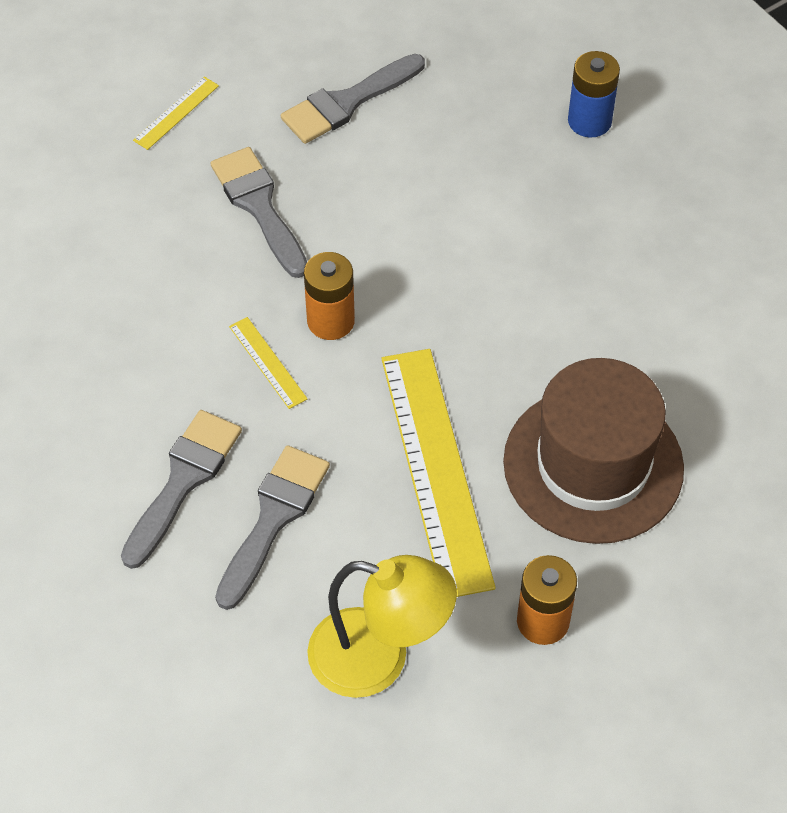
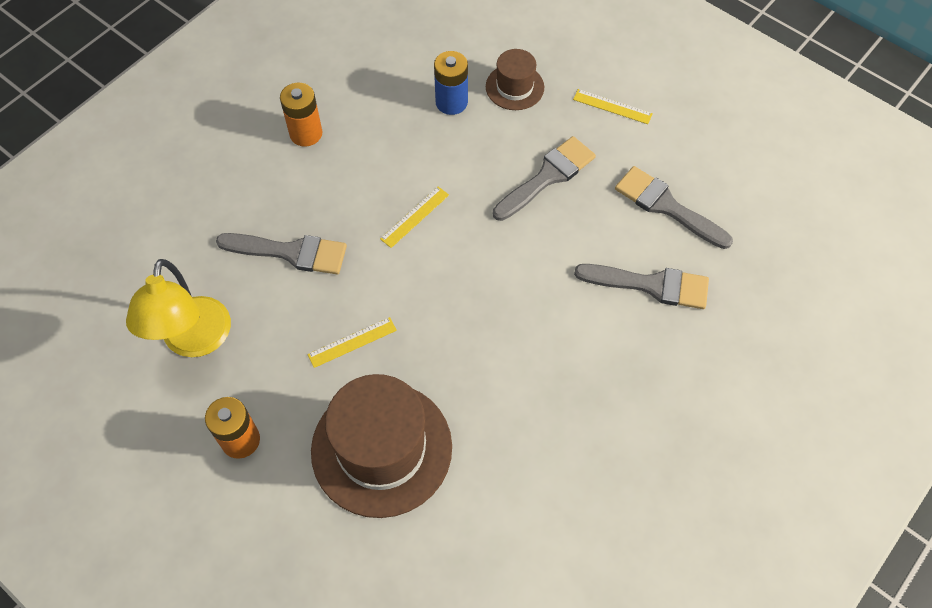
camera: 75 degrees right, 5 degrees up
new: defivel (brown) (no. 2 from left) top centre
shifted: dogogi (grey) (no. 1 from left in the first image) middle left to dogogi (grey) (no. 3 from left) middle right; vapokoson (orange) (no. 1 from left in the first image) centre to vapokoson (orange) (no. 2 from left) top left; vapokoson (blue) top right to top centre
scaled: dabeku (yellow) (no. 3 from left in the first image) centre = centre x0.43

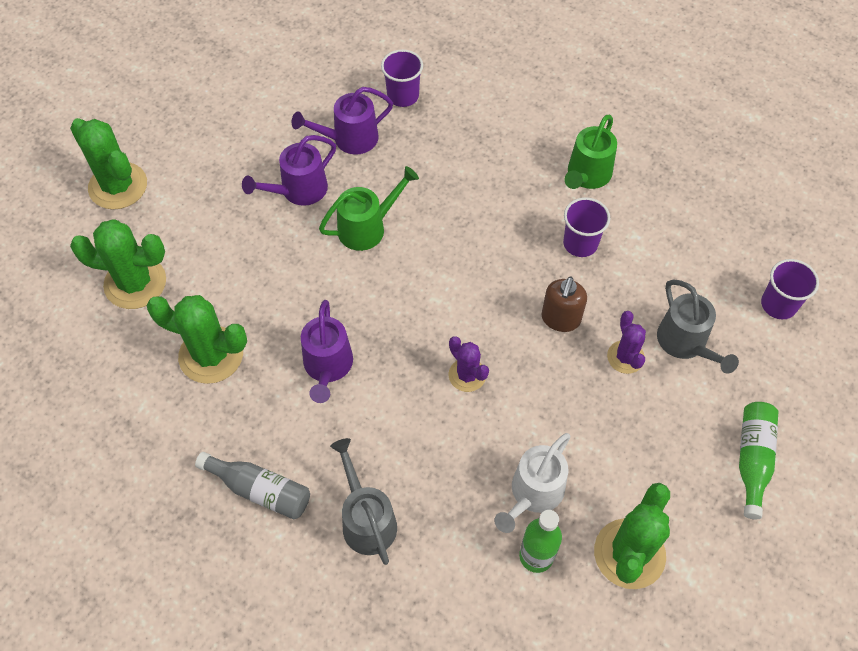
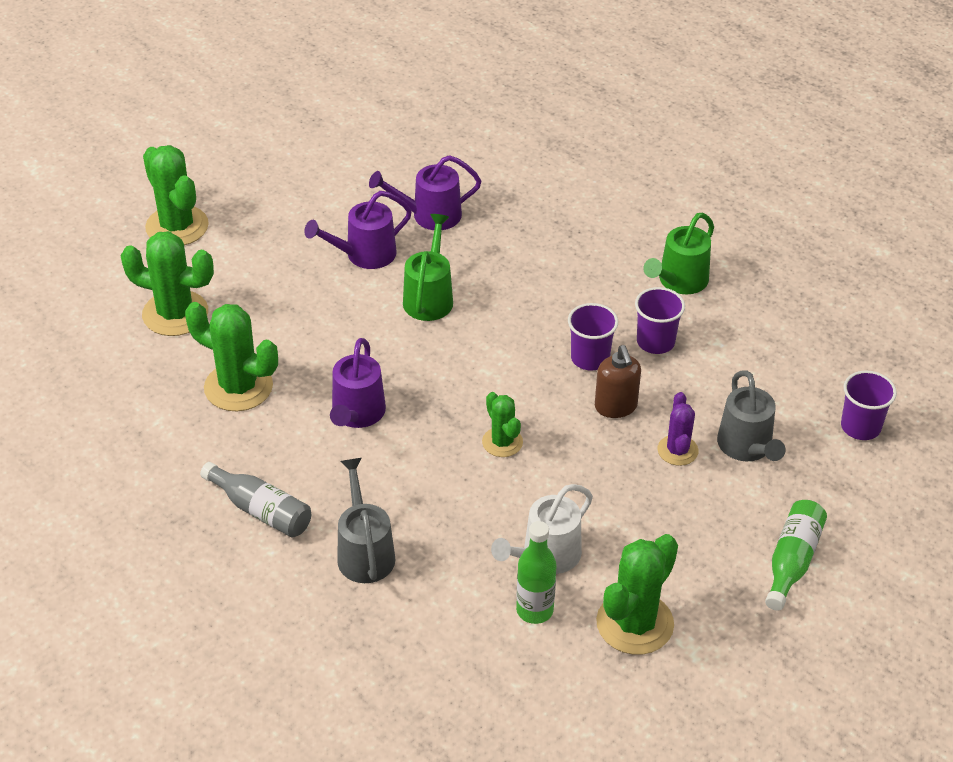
camera: 10 degrees right, 15 degrees down
shifted: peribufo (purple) (no. 1 from left) top centre to centre
repainted: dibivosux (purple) (no. 1 from left) centre to dibivosux (green) (no. 4 from left) centre
rotated: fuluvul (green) (no. 1 from left) top centre = centre 60 degrees counterclockwise; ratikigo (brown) centre = centre 45 degrees counterclockwise

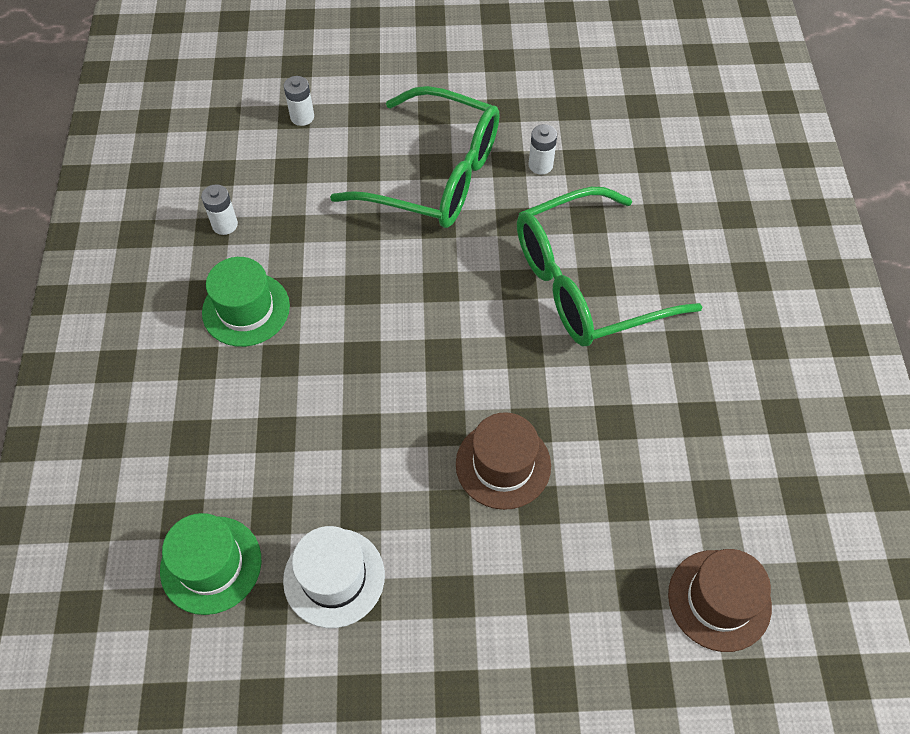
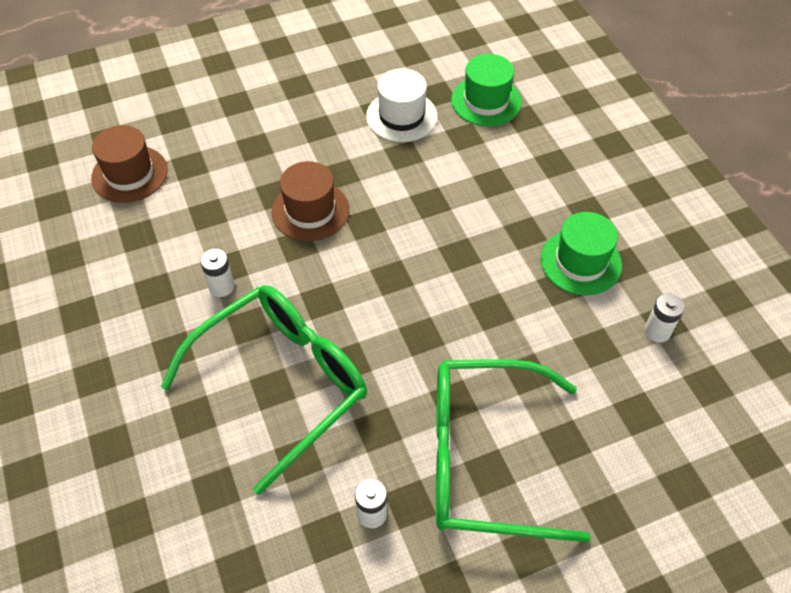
camera: 160 degrees right, 5 degrees down
shifted: vapokoson (white) (no. 2 from left in the first image) top left to vapokoson (white) (no. 1 from left) middle left

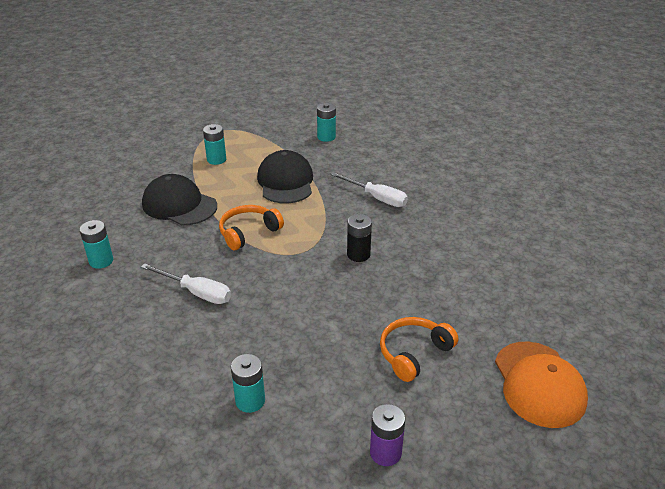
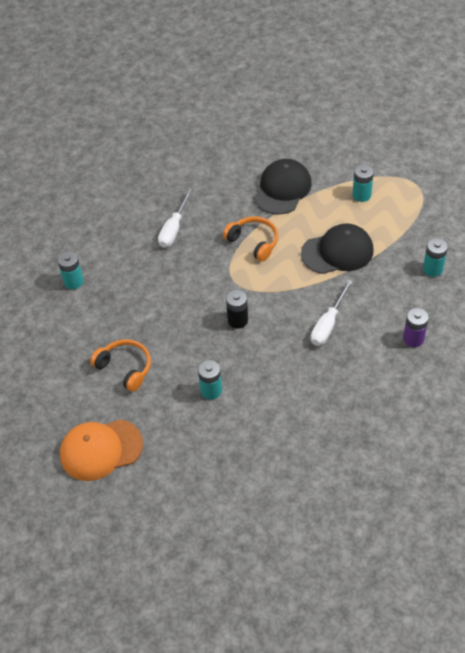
camera: 85 degrees right, 15 degrees up
shifted: vapokoson (turquoise) (no. 1 from left in the first image) middle left to vapokoson (turquoise) (no. 2 from left) centre; vapokoson (purple) bottom centre to middle right

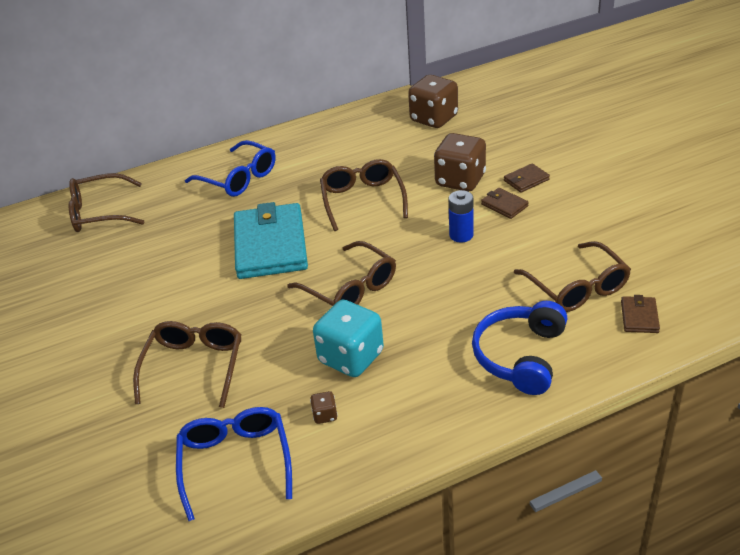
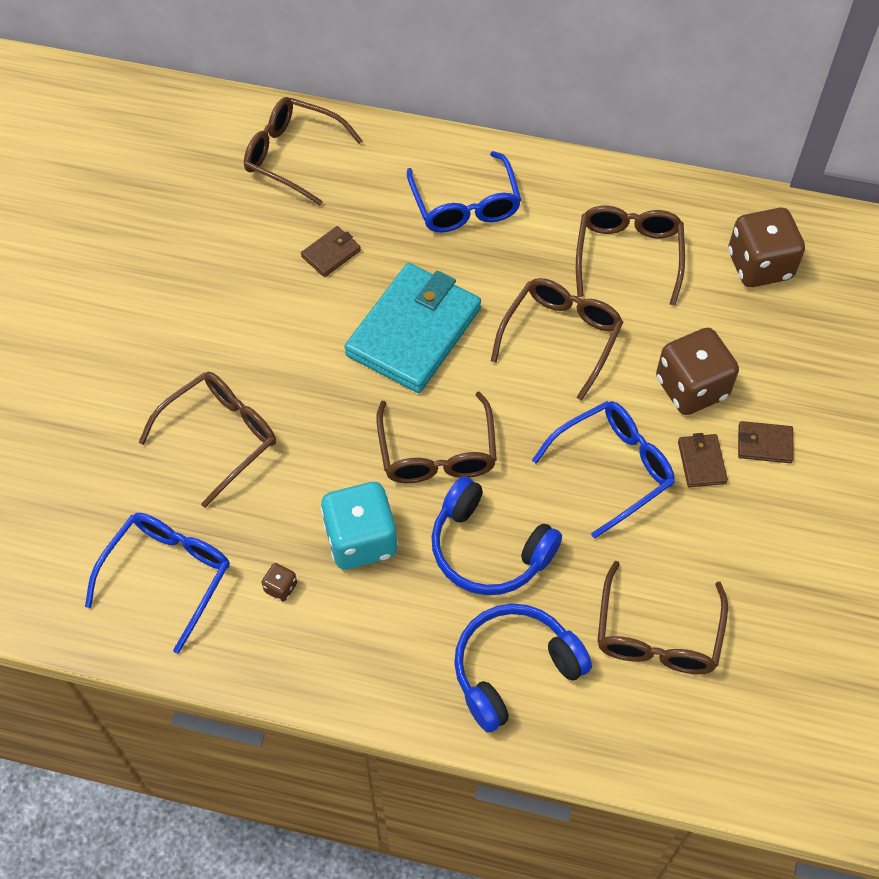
camera: 35 degrees right, 20 degrees up
new: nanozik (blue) (no. 1 from left) centre; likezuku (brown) (no. 5 from left) top right
shifted: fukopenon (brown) (no. 3 from left in the first image) middle right to fukopenon (brown) (no. 1 from left) top centre
swapped: vapokoson (blue) centre to likezuku (blue) (no. 3 from left) middle right

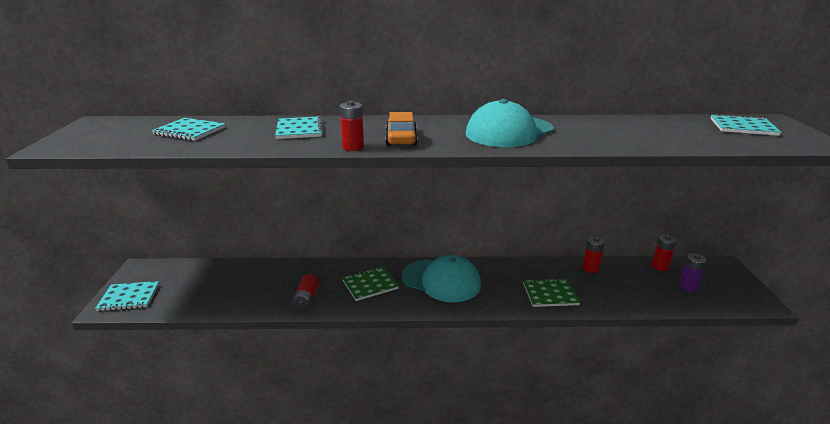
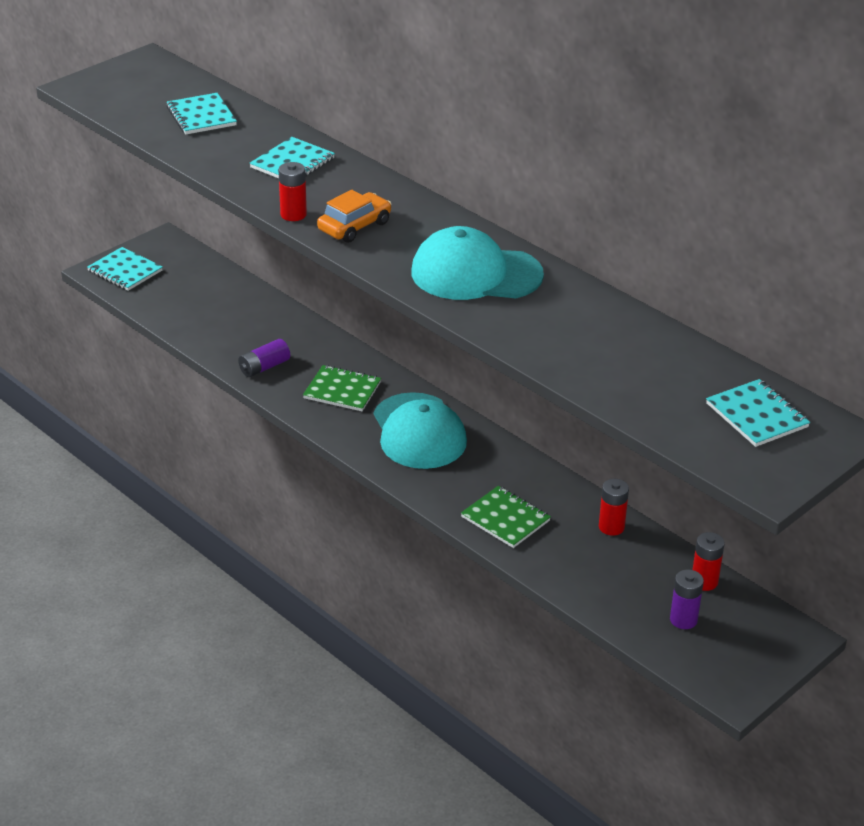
camera: 45 degrees right, 10 degrees up
repainted: vapokoson (red) (no. 1 from left) bottom centre to vapokoson (purple) (no. 1 from left) middle left

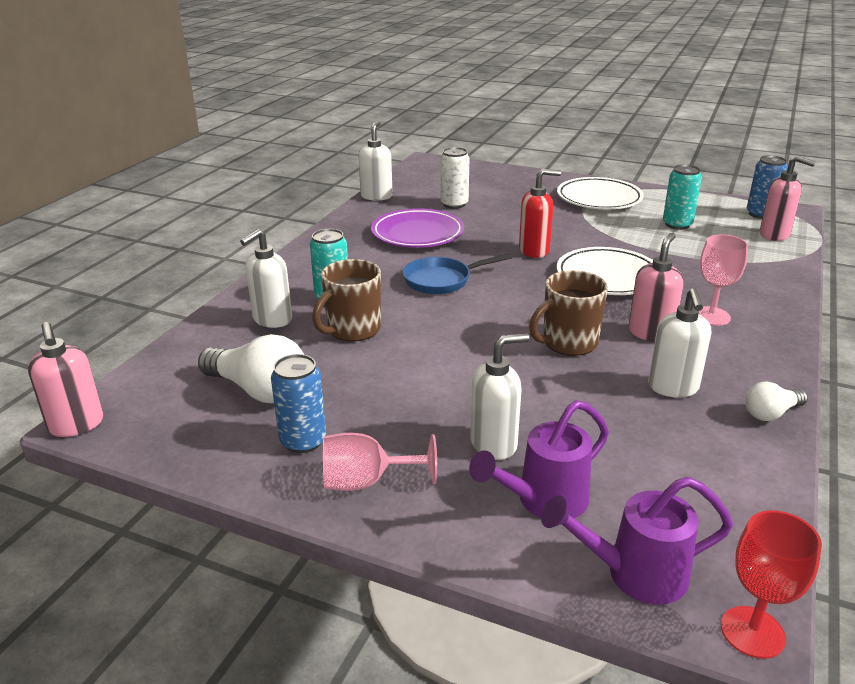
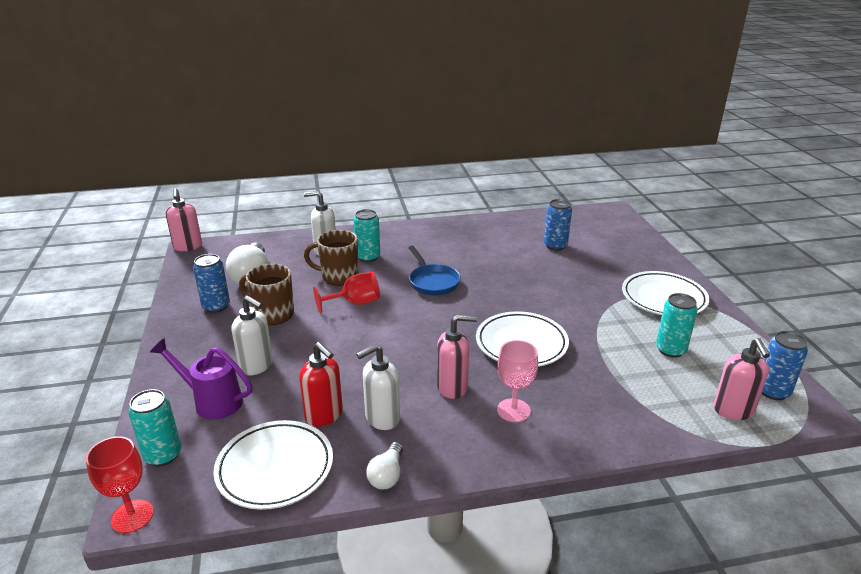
camera: 55 degrees right, 0 degrees up
gone: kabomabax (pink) (no. 1 from left) bottom centre; ratikigo (white) (no. 2 from left) top centre; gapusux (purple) centre
new: gapusux (white) (no. 1 from left) bottom left; kabomabax (red) (no. 2 from left) centre
shifted: ratikigo (red) top centre to bottom centre; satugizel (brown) (no. 2 from left in the first image) centre to satugizel (brown) (no. 1 from left) middle left
swapped: fuluvul (purple) (no. 2 from left) bottom right to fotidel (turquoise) (no. 1 from left) bottom left
repainted: fotidel (white) top centre to fotidel (blue) (no. 2 from left) centre
rotated: ratikigo (pink) (no. 1 from left) middle left = middle left 45 degrees counterclockwise; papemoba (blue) centre = centre 150 degrees counterclockwise; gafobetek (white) (no. 2 from left) middle right = bottom centre 105 degrees counterclockwise

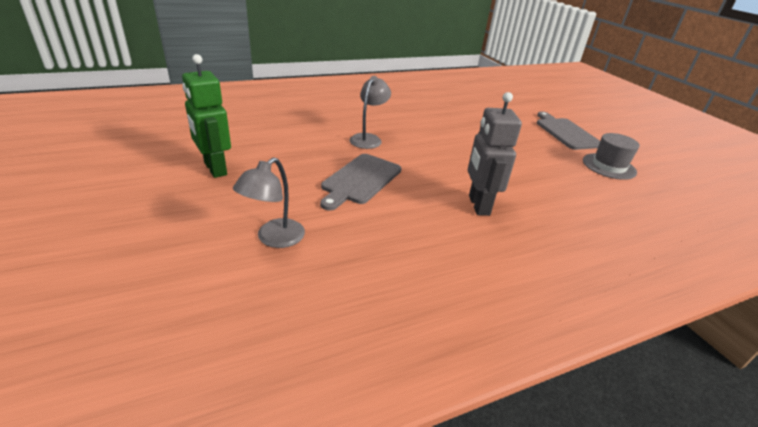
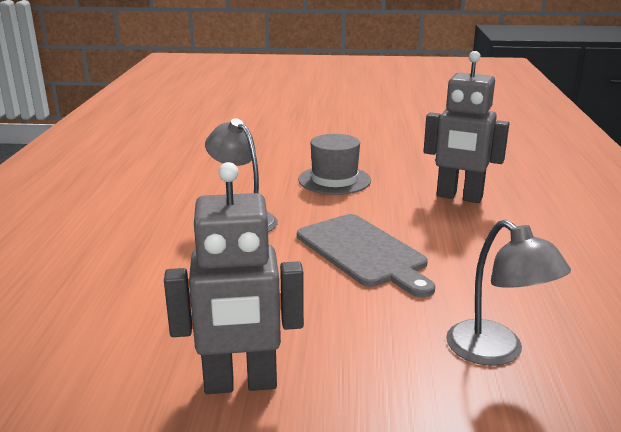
camera: 60 degrees left, 10 degrees down
gone: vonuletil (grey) (no. 2 from left) top right
shifted: defivel (grey) middle right to centre
repainted: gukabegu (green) top left to gukabegu (grey) (no. 1 from left) centre

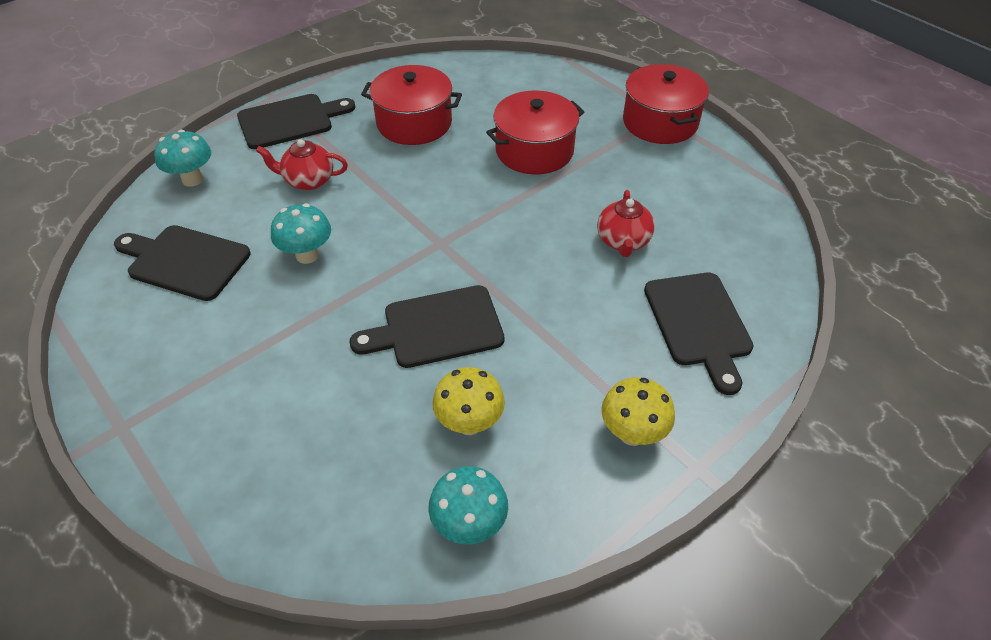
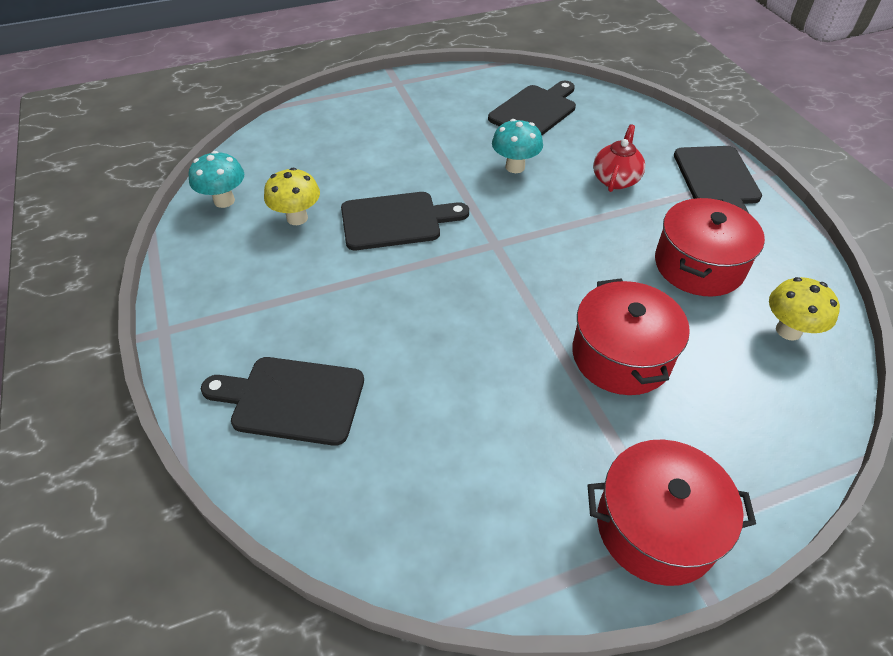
camera: 110 degrees right, 0 degrees up
gone: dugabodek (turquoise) (no. 1 from left) top left; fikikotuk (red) (no. 2 from left) centre
shifted: dugabodek (yellow) (no. 2 from left) centre to middle right
rotated: vonuletil (black) (no. 3 from left in the first image) centre = centre 75 degrees clockwise

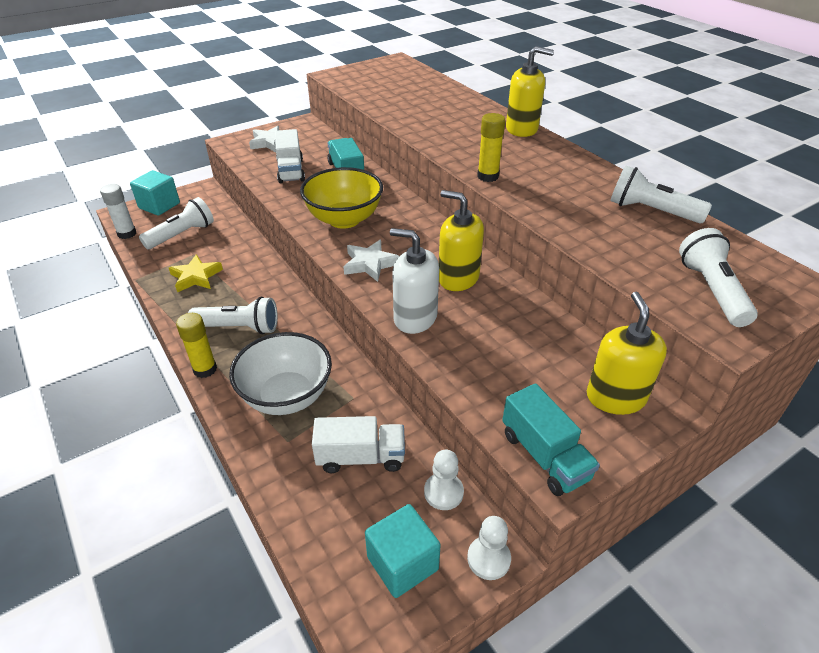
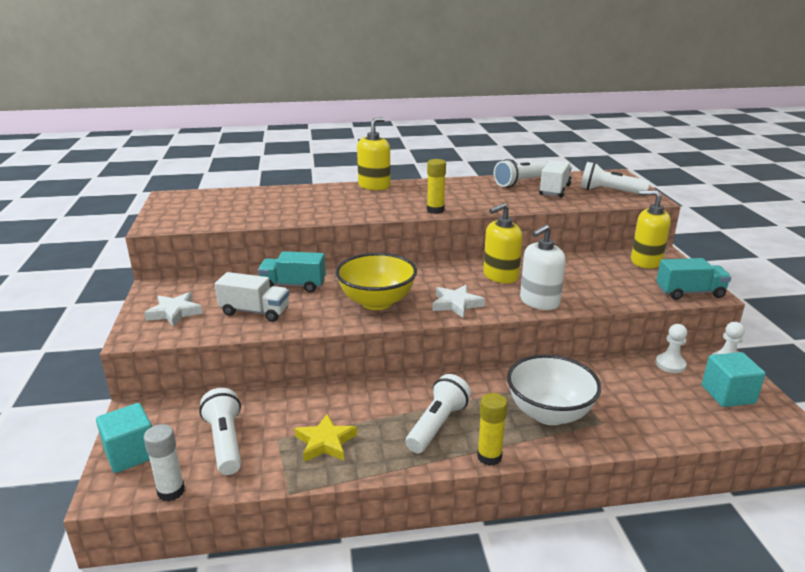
camera: 65 degrees left, 15 degrees down
shifted: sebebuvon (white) (no. 2 from left) bottom centre to top right

